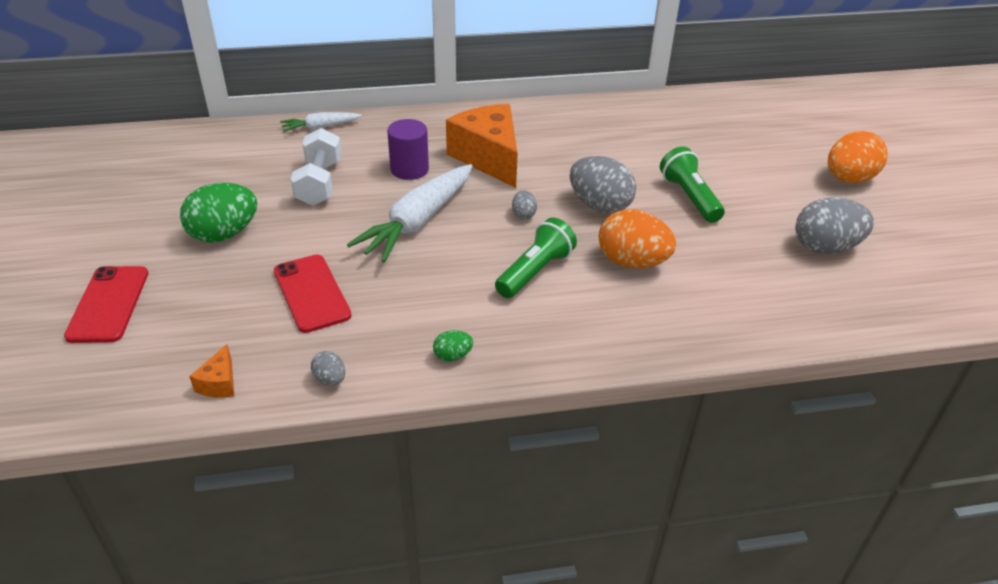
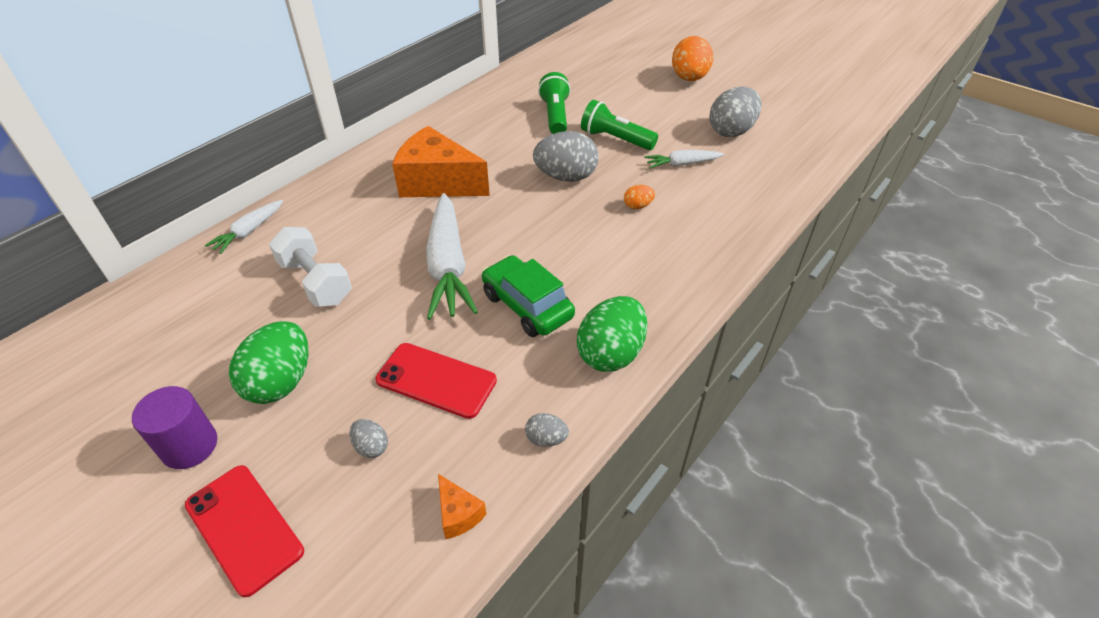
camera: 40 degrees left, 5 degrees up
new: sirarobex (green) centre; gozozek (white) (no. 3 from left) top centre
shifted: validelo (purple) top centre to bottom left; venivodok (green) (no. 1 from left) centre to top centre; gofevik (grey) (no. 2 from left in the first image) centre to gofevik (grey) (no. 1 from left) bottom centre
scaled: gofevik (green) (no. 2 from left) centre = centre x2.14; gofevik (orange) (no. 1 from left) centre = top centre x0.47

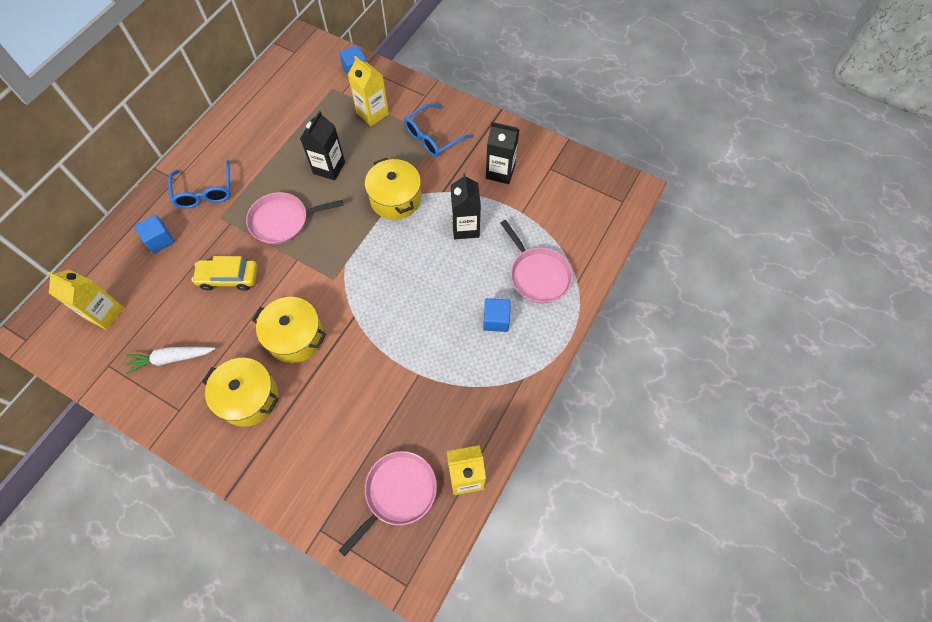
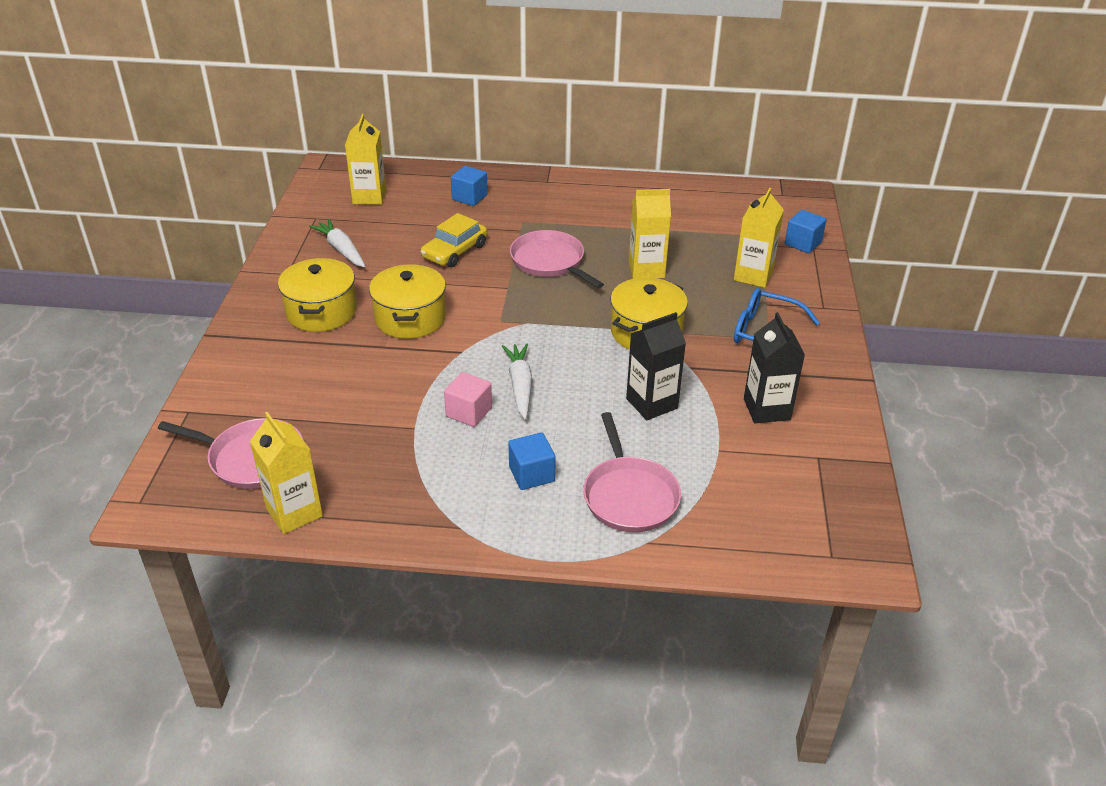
camera: 65 degrees right, 25 degrees down
gone: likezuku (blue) (no. 1 from left) top left
new: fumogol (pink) centre; gozozek (white) (no. 2 from left) centre
repainted: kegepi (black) (no. 1 from left) top centre to kegepi (yellow) (no. 3 from left) top centre
rotated: sirarobex (yellow) middle left = top centre 120 degrees counterclockwise; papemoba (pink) (no. 3 from left) centre = centre 45 degrees counterclockwise

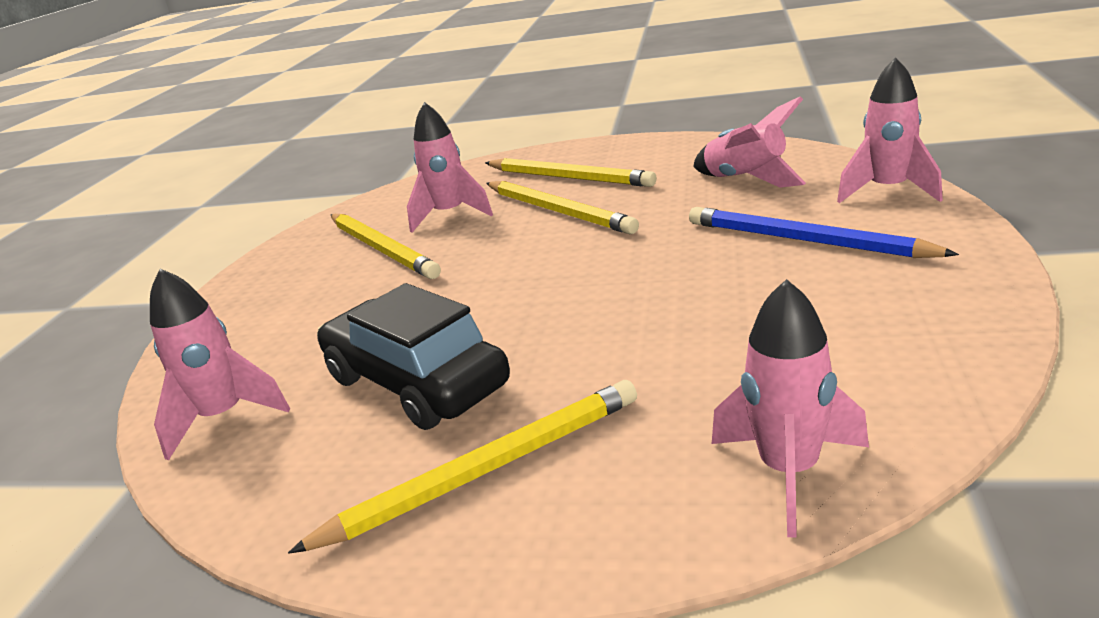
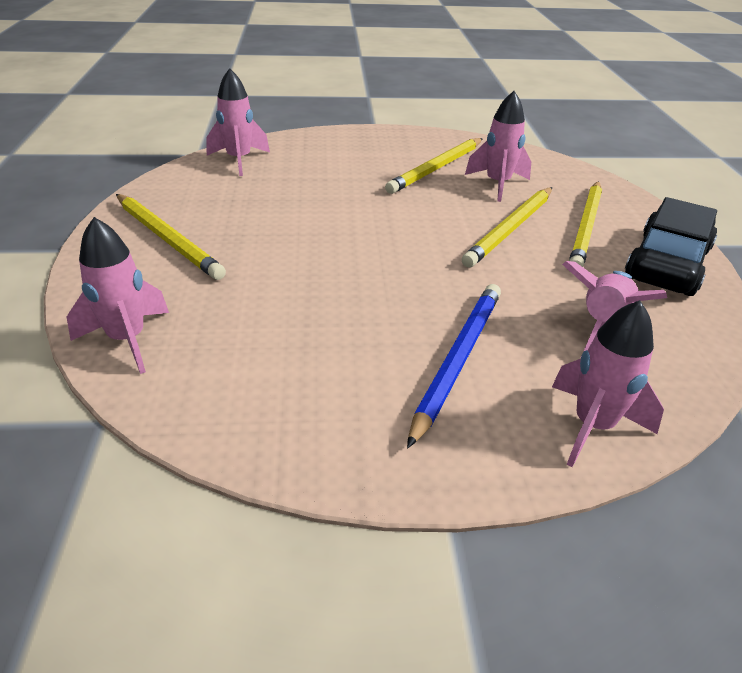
camera: 70 degrees right, 10 degrees up
shifted: sirarobex (black) centre to middle right

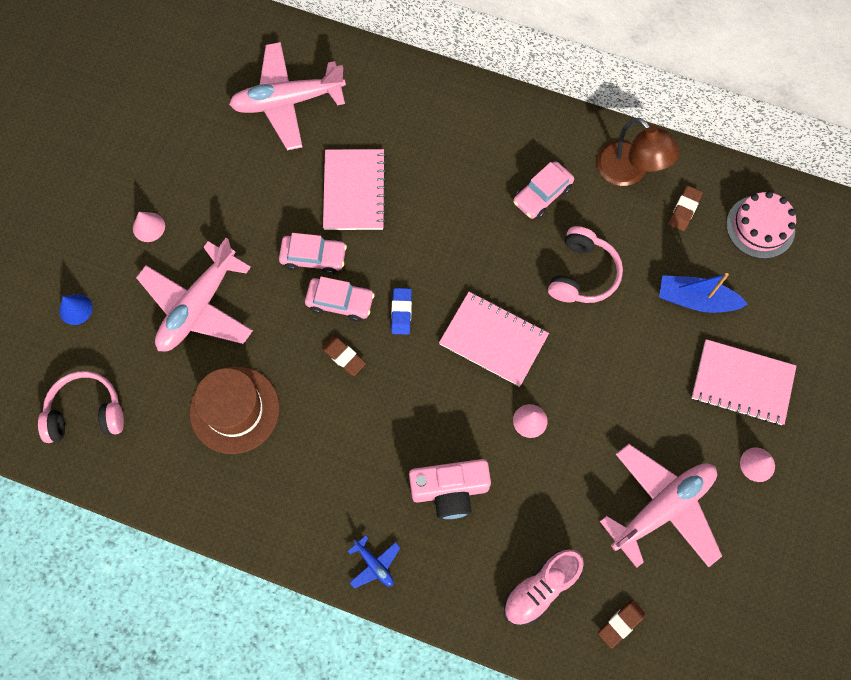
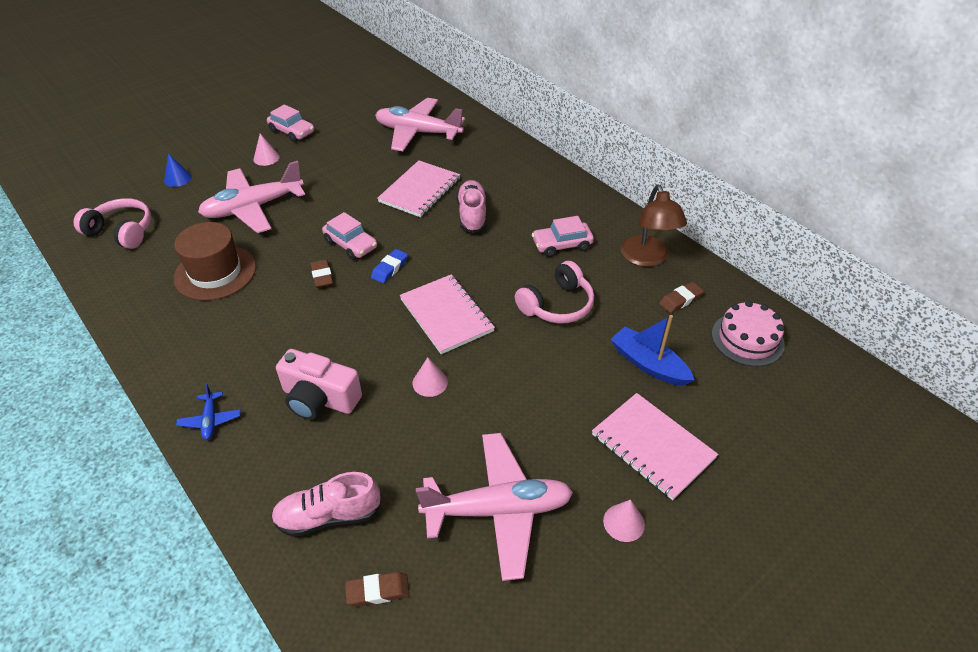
camera: 30 degrees right, 25 degrees down
new: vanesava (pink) (no. 2 from left) top centre
shifted: sirarobex (pink) (no. 1 from left) centre to top left

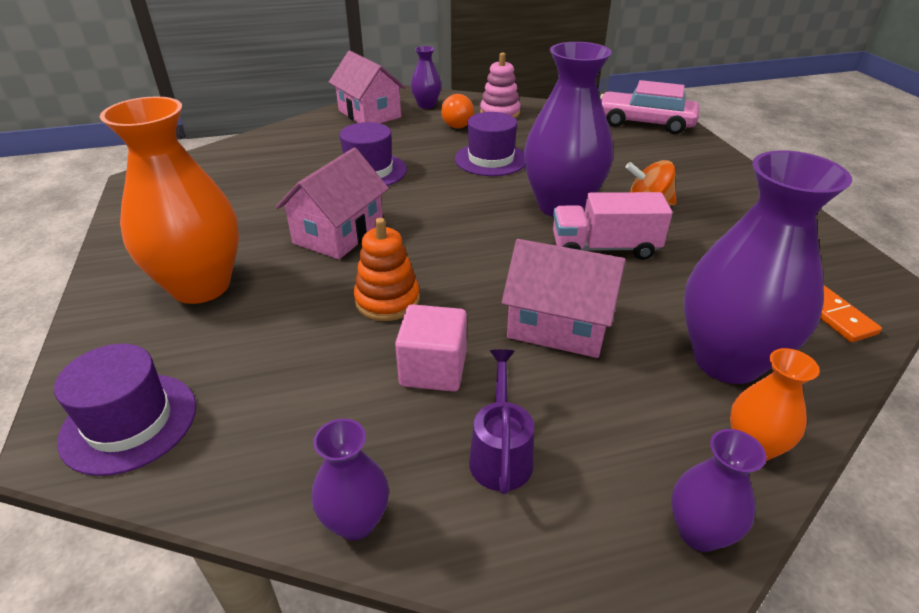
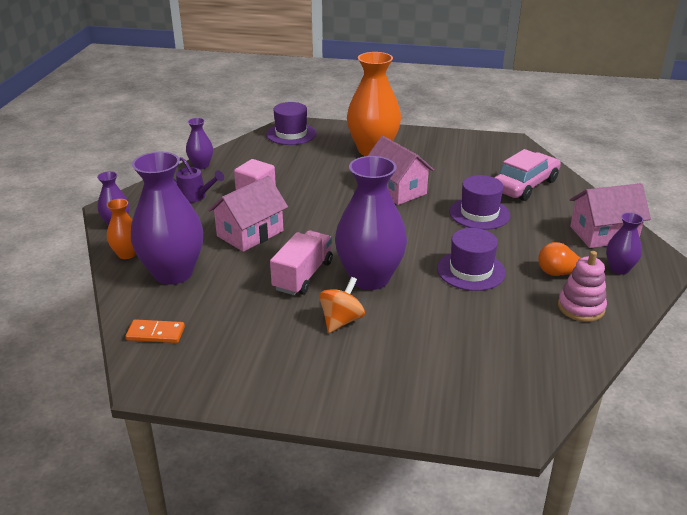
camera: 115 degrees right, 5 degrees down
gone: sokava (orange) centre
shifted: sirarobex (pink) top right to middle right

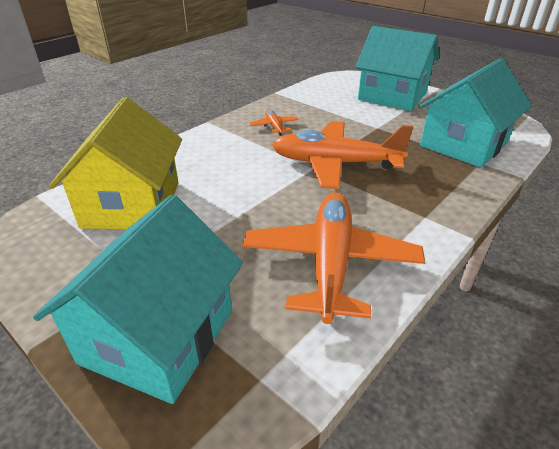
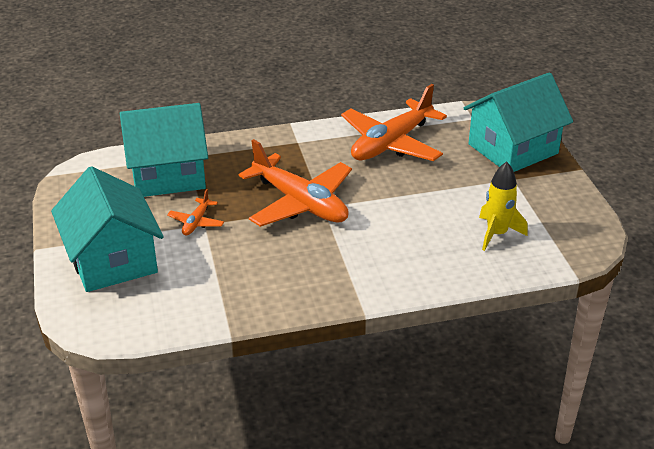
camera: 145 degrees left, 0 degrees up
shifted: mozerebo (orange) (no. 1 from left) top centre to middle left
swapped: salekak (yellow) middle left to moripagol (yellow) middle right

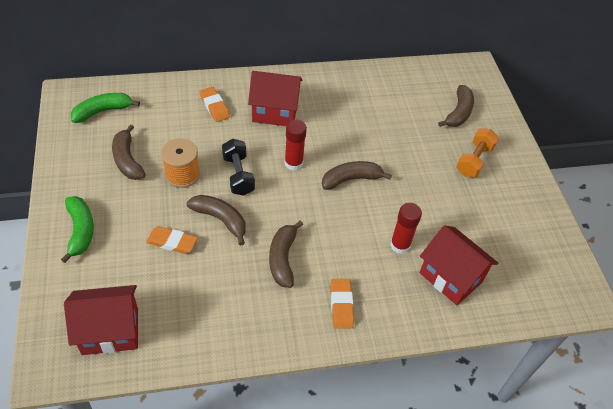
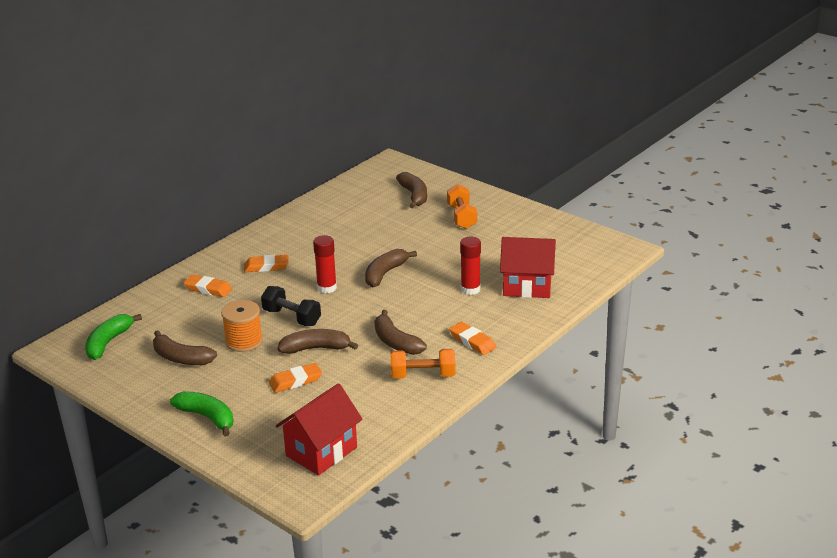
camera: 35 degrees left, 20 degrees down
new: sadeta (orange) (no. 1 from left) centre
swapped: salekak (red) (no. 2 from left) top centre to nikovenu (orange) (no. 2 from left) middle left

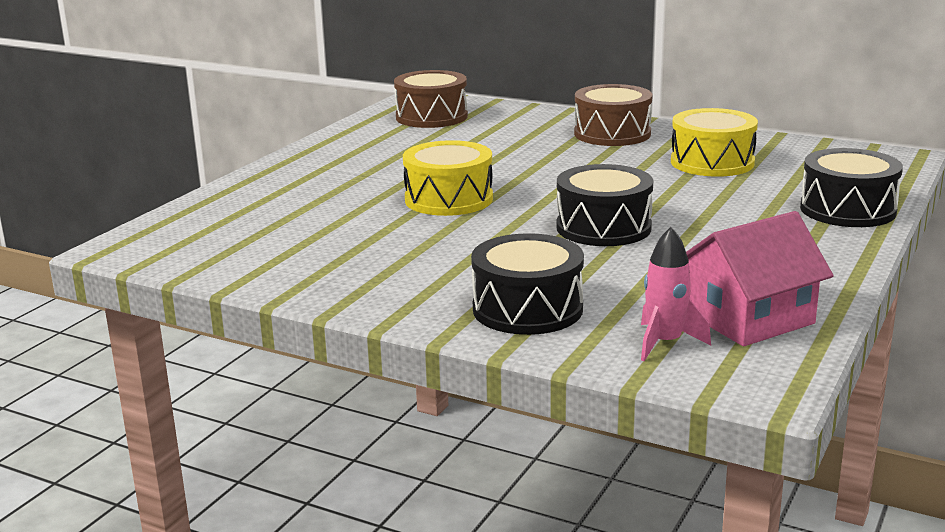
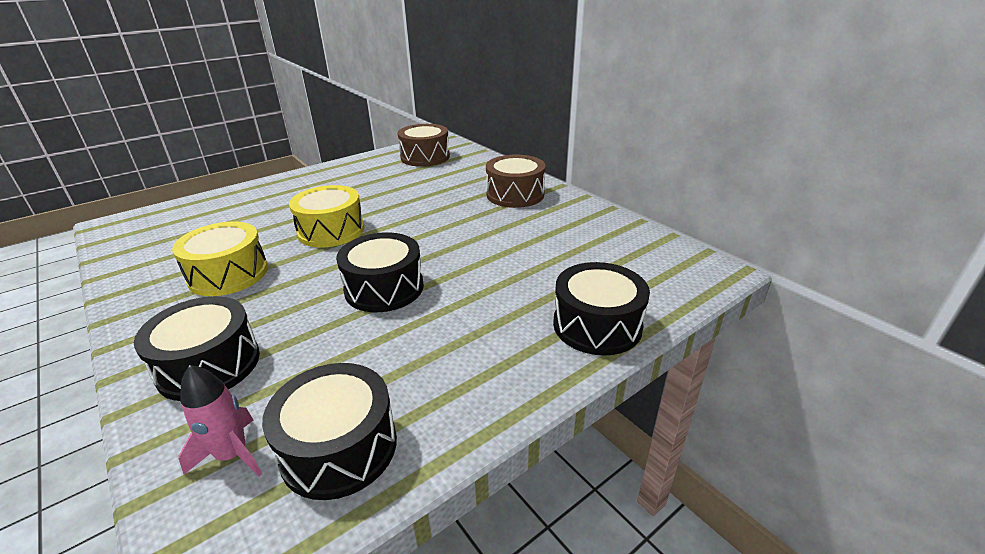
camera: 25 degrees right, 10 degrees up
shifted: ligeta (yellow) (no. 2 from left in the first image) top right to ligeta (yellow) (no. 1 from left) middle left
swapped: salekak (pink) middle right to ligeta (black) (no. 2 from left) bottom centre

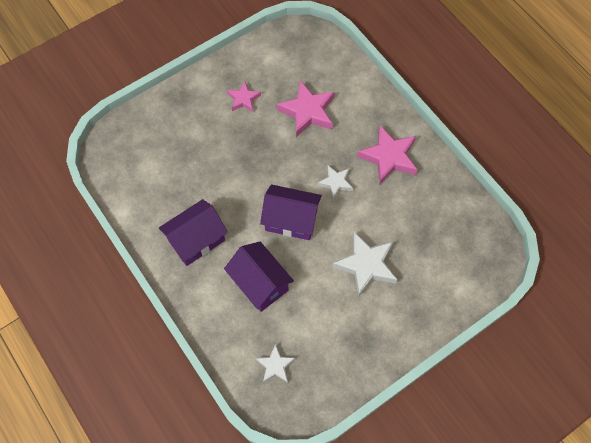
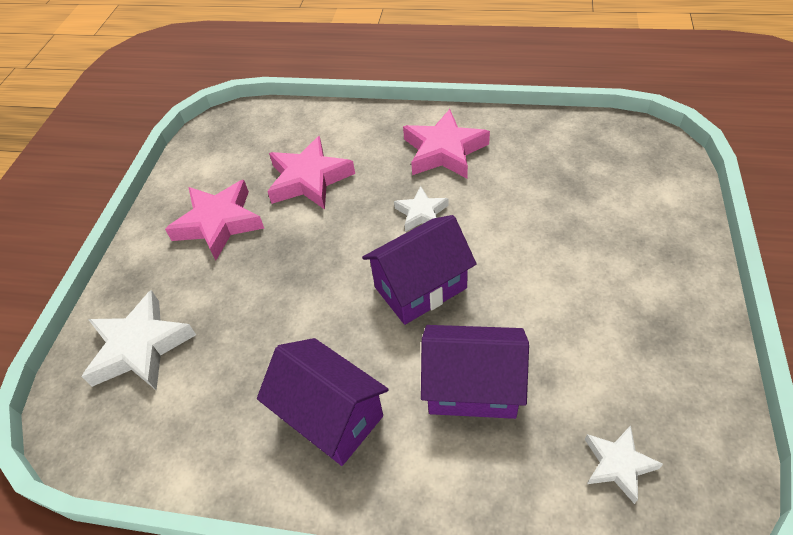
camera: 40 degrees left, 15 degrees down
shifted: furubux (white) (no. 3 from left in the first image) centre to furubux (white) (no. 1 from left) middle left
rotated: salekak (purple) (no. 1 from left) middle left = bottom centre 60 degrees counterclockwise
scaled: furubux (pink) (no. 1 from left) top centre = middle left x1.73

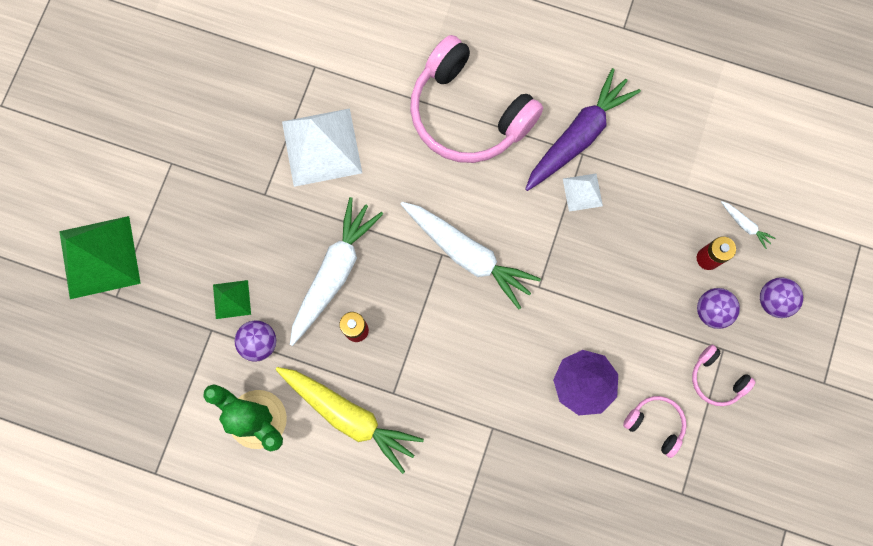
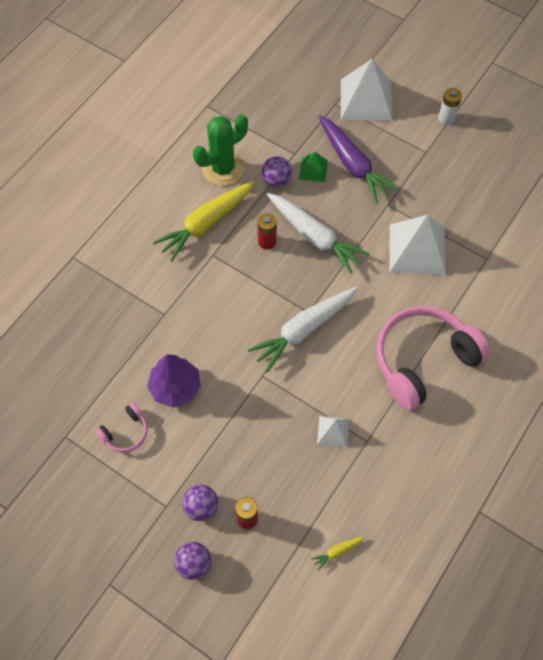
camera: 105 degrees right, 15 degrees down
gone: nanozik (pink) (no. 3 from left) bottom right; gozozek (white) (no. 3 from left) middle right
new: gozozek (yellow) (no. 2 from left) bottom centre; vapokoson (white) top right
shifted: gozozek (purple) top right to top centre
repainted: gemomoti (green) (no. 1 from left) middle left to gemomoti (white) (no. 2 from left) top right

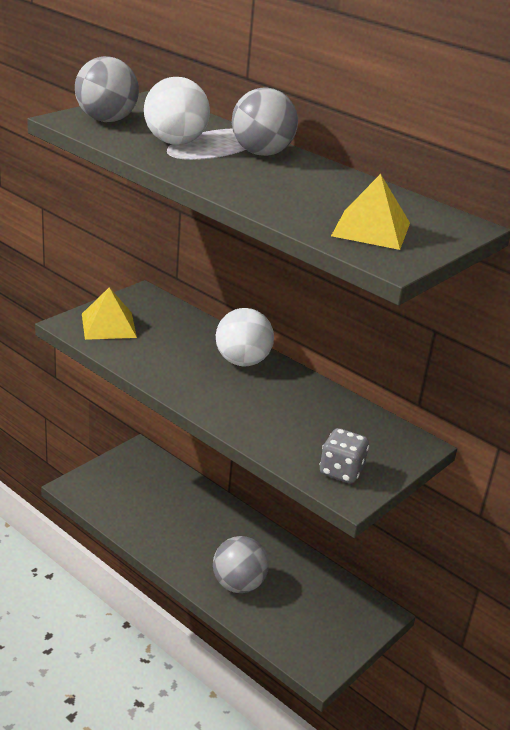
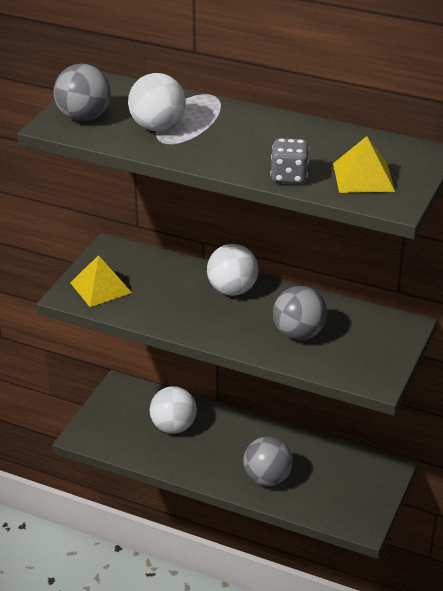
camera: 15 degrees left, 5 degrees up
new: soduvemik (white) (no. 2 from left) bottom centre
shifted: soduvemik (grey) (no. 3 from left) top centre to middle right; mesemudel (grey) middle right to top centre

